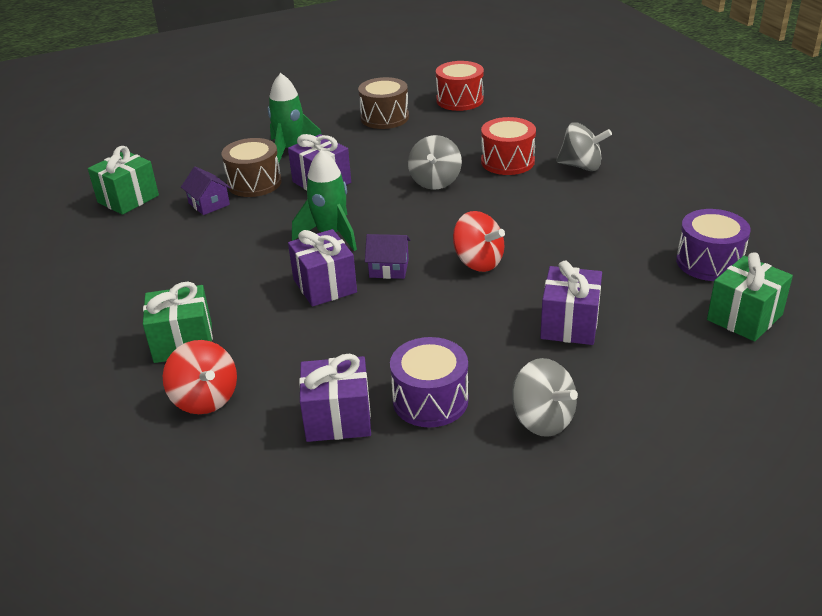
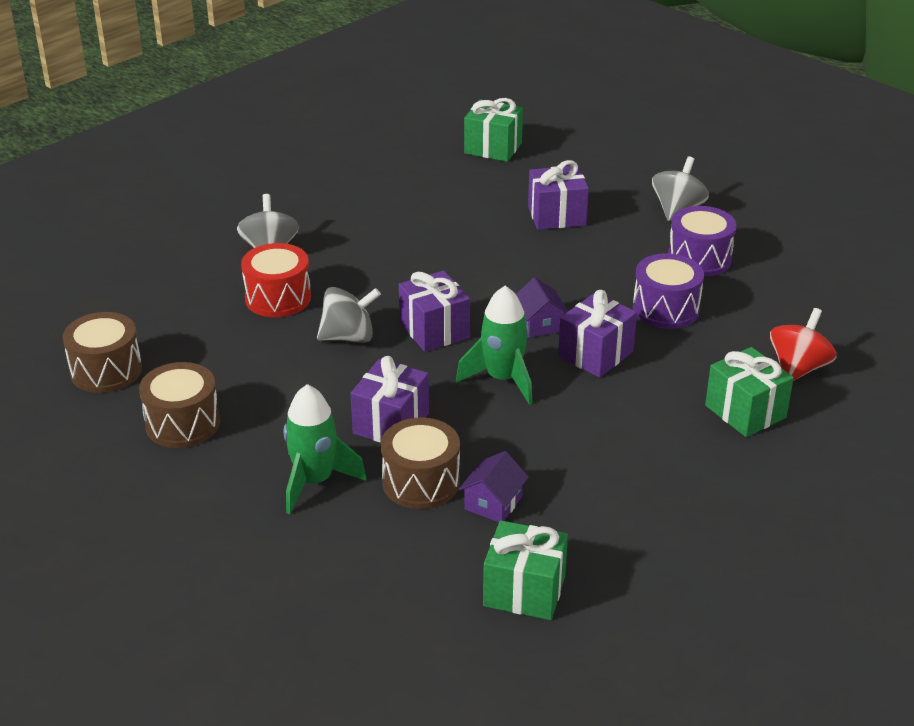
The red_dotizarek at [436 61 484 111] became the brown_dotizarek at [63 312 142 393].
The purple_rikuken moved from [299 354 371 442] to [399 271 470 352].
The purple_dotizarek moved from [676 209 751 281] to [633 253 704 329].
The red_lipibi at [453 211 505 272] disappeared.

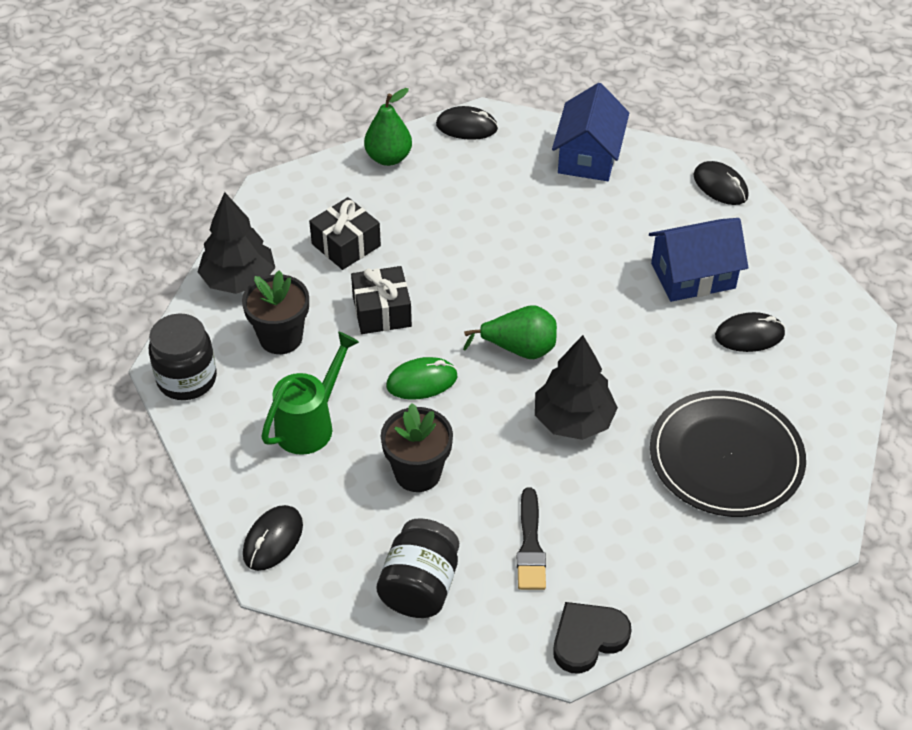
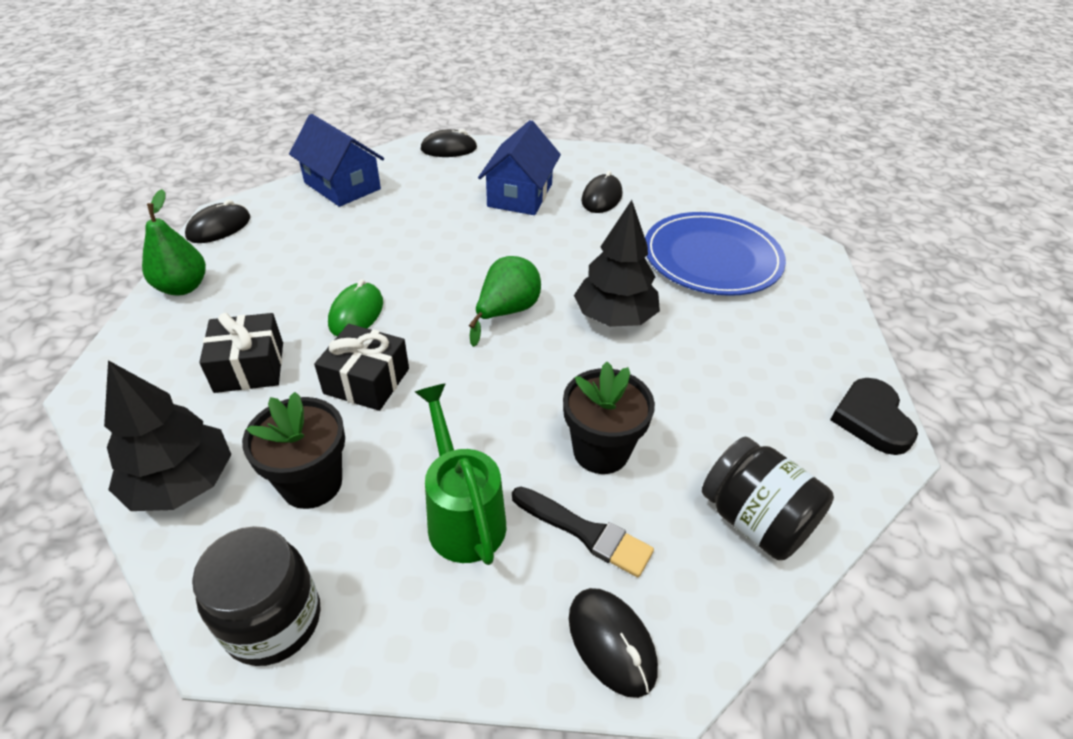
The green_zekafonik moved from [386 357 457 400] to [328 279 383 336].
The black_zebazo moved from [517 488 546 590] to [512 487 654 577].
The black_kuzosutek at [650 390 806 517] became the blue_kuzosutek at [645 212 786 296].

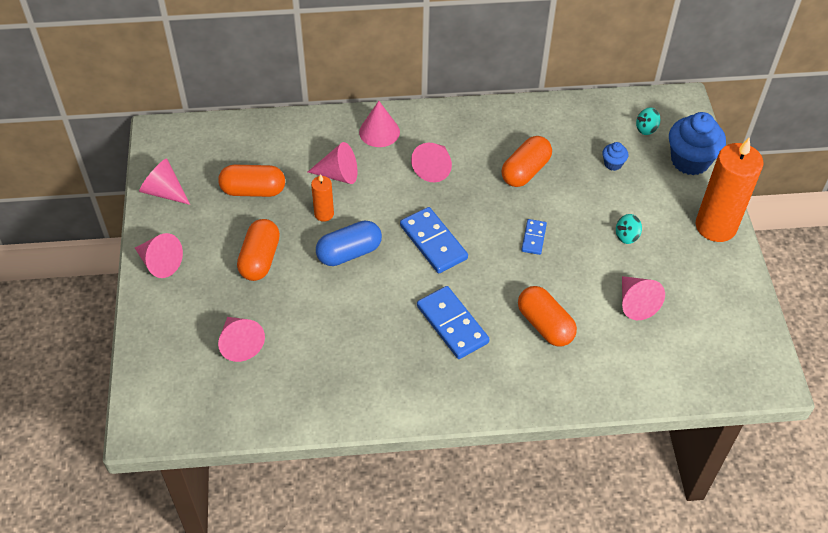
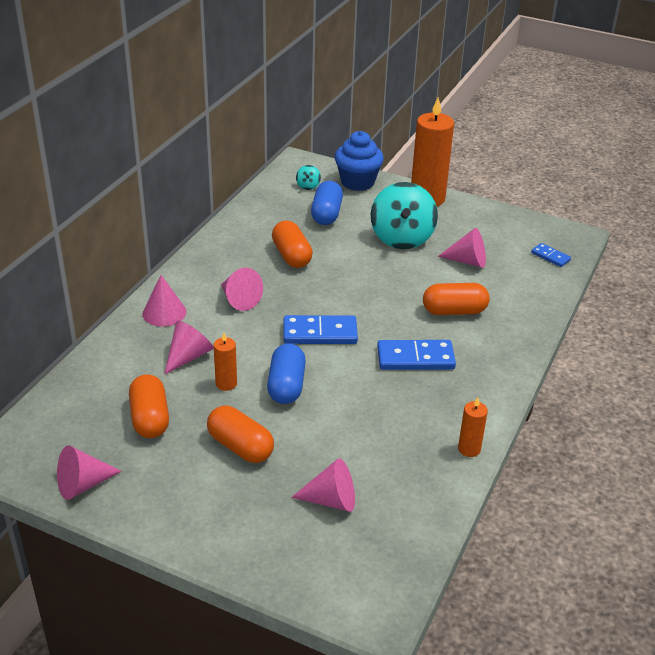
The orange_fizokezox at [218 165 285 197] turned 45 degrees counterclockwise.
The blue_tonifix at [602 142 628 171] was replaced by the blue_fizokezox at [311 181 343 225].
The turquoise_lipibi at [616 214 642 244] changed to 2.47 times the size.
The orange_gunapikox at [458 398 488 457] appeared.
The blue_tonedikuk moved from [521 219 547 255] to [531 243 571 267].
The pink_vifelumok at [135 233 183 278] disappeared.

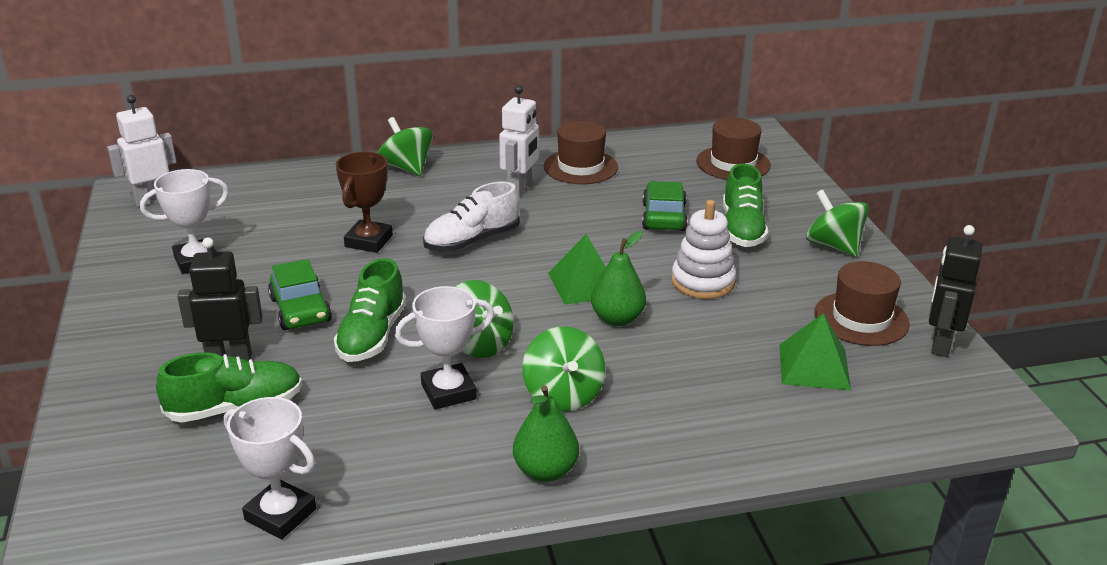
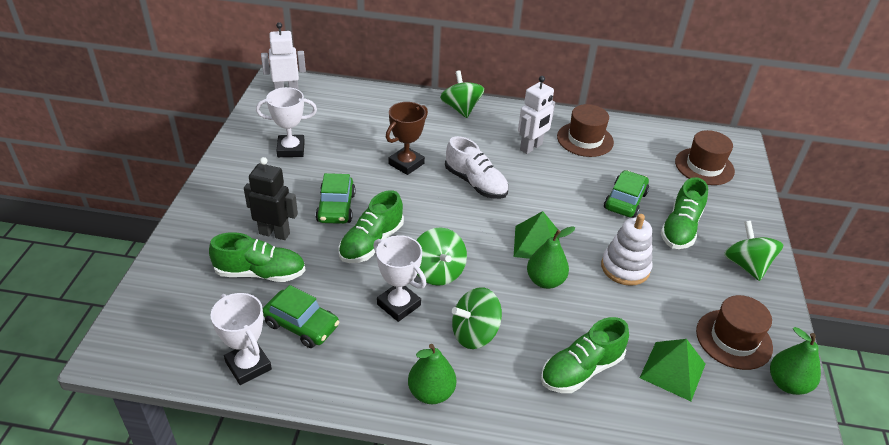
The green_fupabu at [263 285 339 348] appeared.
The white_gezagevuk at [395 286 494 409] turned 45 degrees clockwise.
The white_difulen at [423 181 520 252] turned 120 degrees counterclockwise.
The green_lipibi at [522 327 605 411] turned 60 degrees clockwise.
The green_difulen at [541 317 629 393] appeared.
The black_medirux at [929 225 982 357] was replaced by the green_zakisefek at [770 327 821 395].

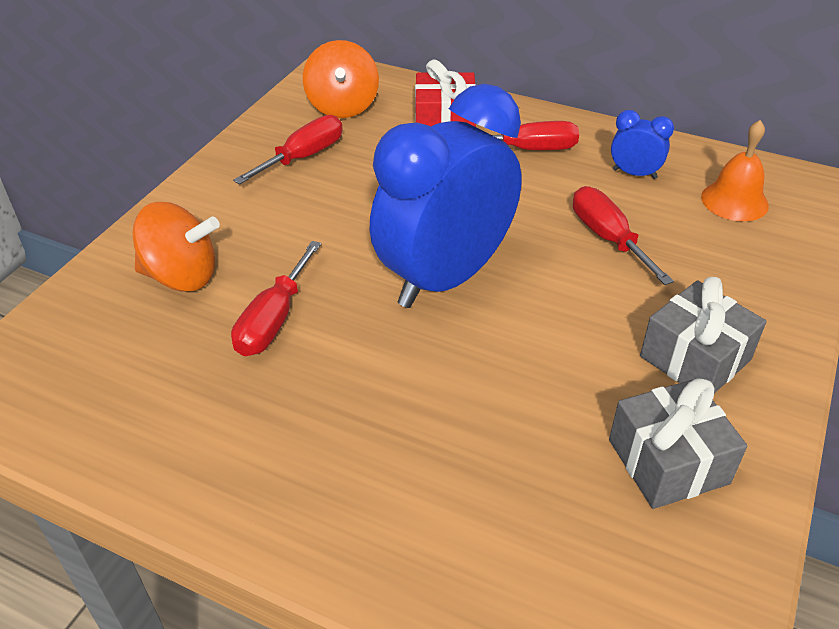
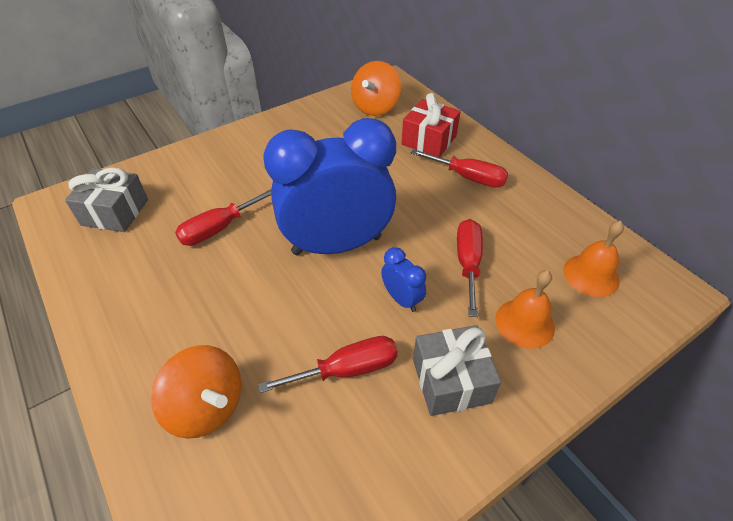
The grey_rikuken moved from [609 378 747 509] to [65 167 148 232].
The orange_lipibi moved from [133 202 220 292] to [151 345 241 439].
The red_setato moved from [233 115 343 185] to [258 336 398 393].
The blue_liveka moved from [611 110 674 179] to [381 247 426 312].
The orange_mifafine at [495 270 555 349] appeared.

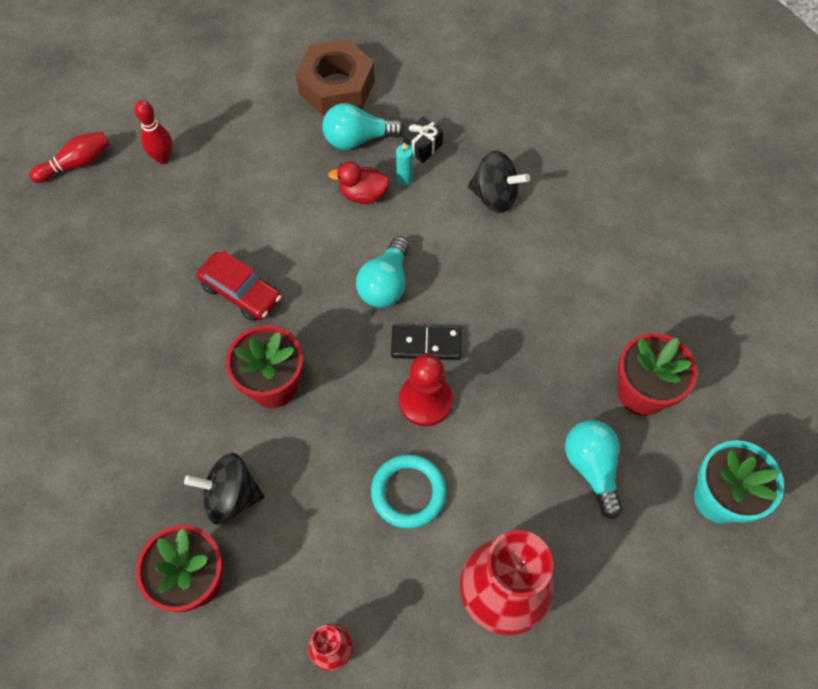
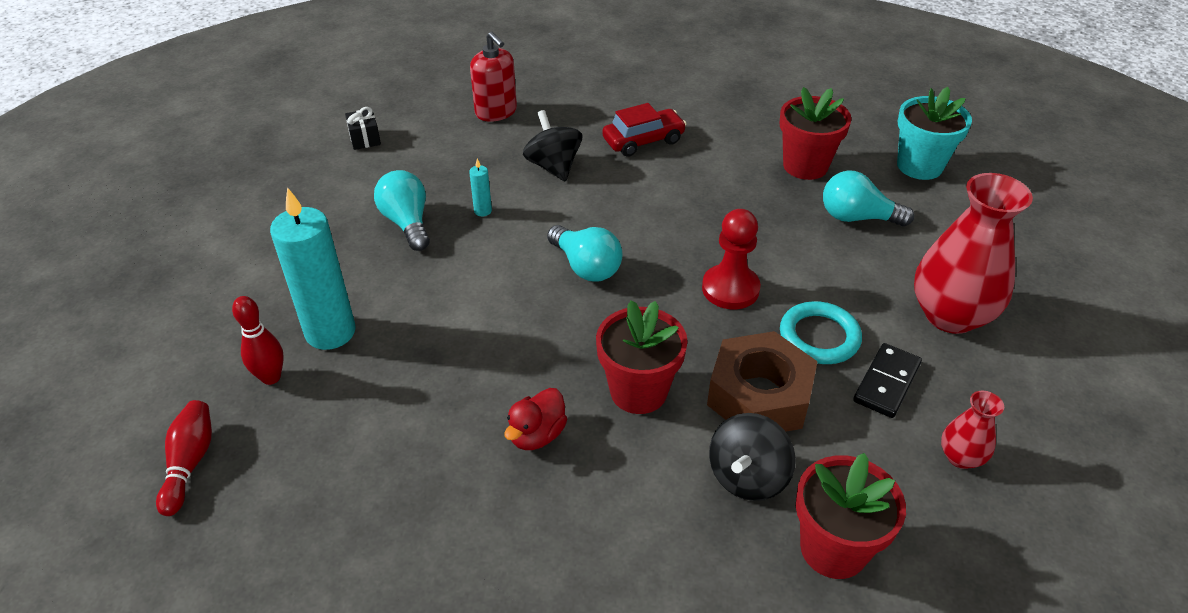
The turquoise_gunapikox at [270 187 356 350] appeared.
The black_rikuken moved from [403 116 443 163] to [345 107 381 150].
The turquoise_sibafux at [322 103 404 150] turned 135 degrees clockwise.
The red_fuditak at [470 32 517 122] appeared.
The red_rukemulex moved from [328 161 390 204] to [504 388 567 450].
The black_lipibi at [468 151 530 213] turned 75 degrees counterclockwise.
The red_fupabu moved from [197 251 282 321] to [602 103 687 157].
The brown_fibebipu moved from [295 39 375 117] to [707 331 818 432].
The black_tonedikuk moved from [391 324 462 360] to [853 343 922 418].

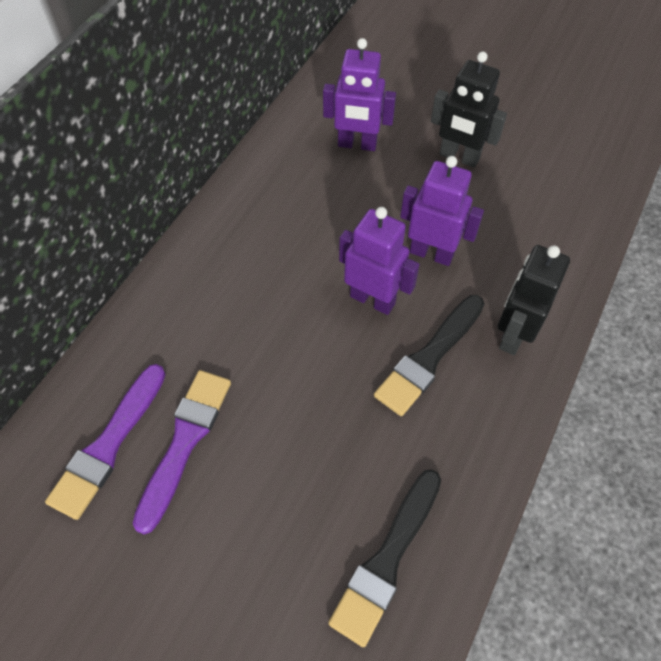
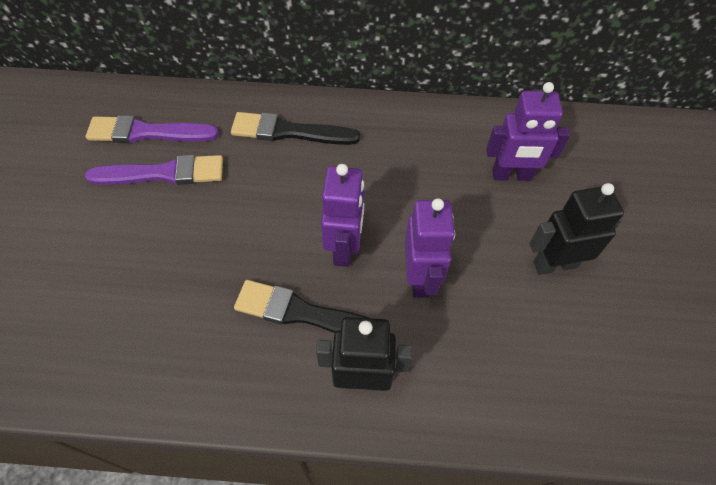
The black_zebazo moved from [328 469 441 647] to [231 112 360 145].
The purple_medirux at [323 38 396 151] turned 75 degrees counterclockwise.
The black_medirux at [431 51 507 168] turned 75 degrees clockwise.

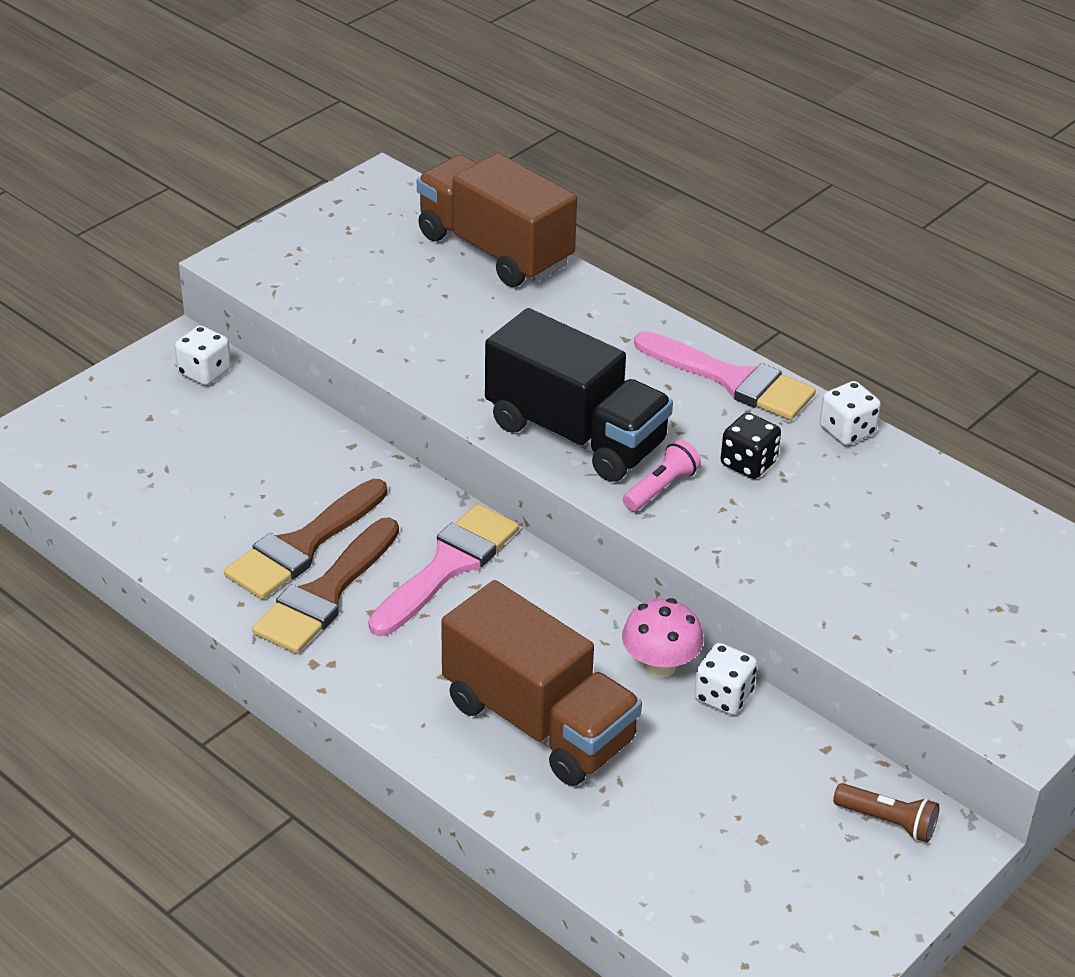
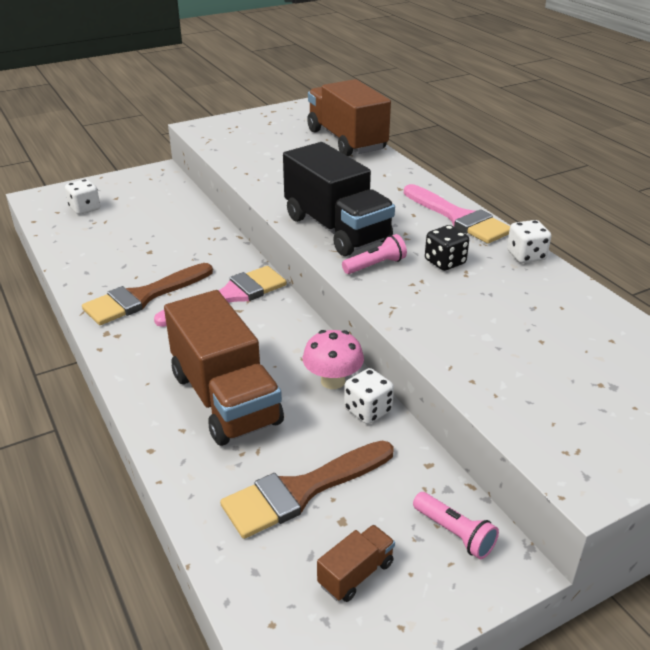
The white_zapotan moved from [175 325 231 385] to [65 179 100 215].
The brown_zebazo moved from [224 479 387 599] to [220 440 394 539].
The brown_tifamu at [317 525 395 602] appeared.
The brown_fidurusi at [833 783 939 842] became the pink_fidurusi at [413 492 499 559].

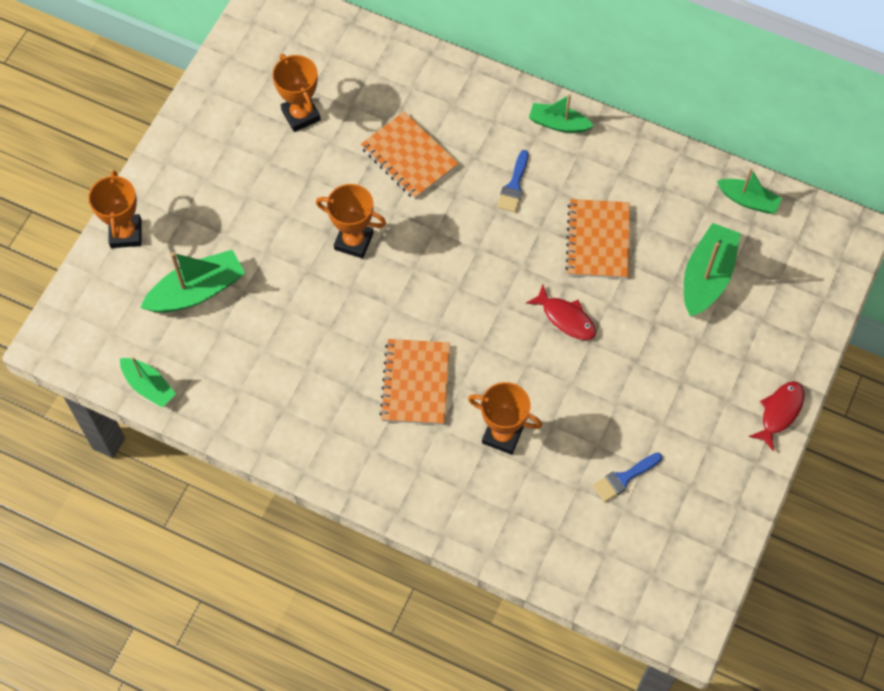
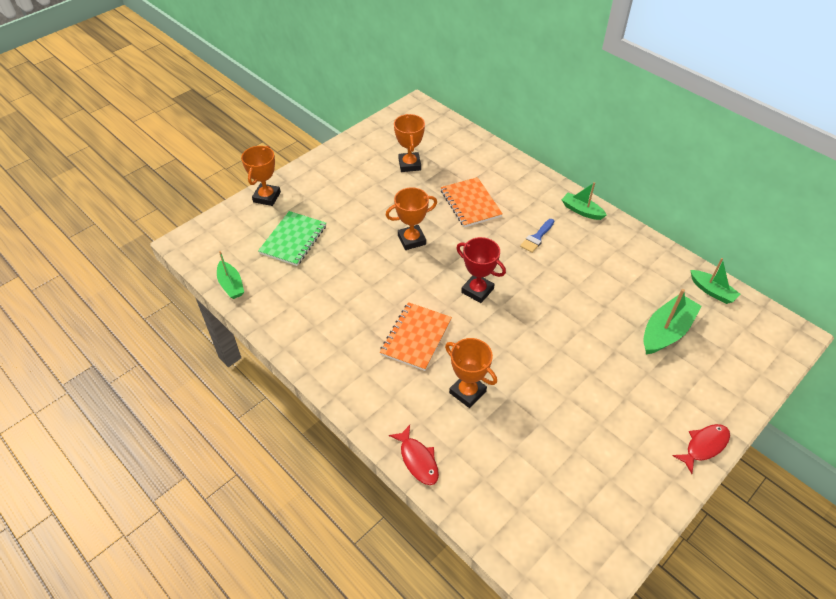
The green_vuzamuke at [140 250 245 313] was replaced by the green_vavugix at [258 211 326 266].
The orange_gezagevuk at [316 184 386 259] turned 60 degrees counterclockwise.
The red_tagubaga moved from [526 285 596 340] to [389 425 439 485].
The red_gezagevuk at [456 237 506 303] appeared.
The orange_vavugix at [565 199 630 279] disappeared.
The blue_zebazo at [593 452 662 502] disappeared.

